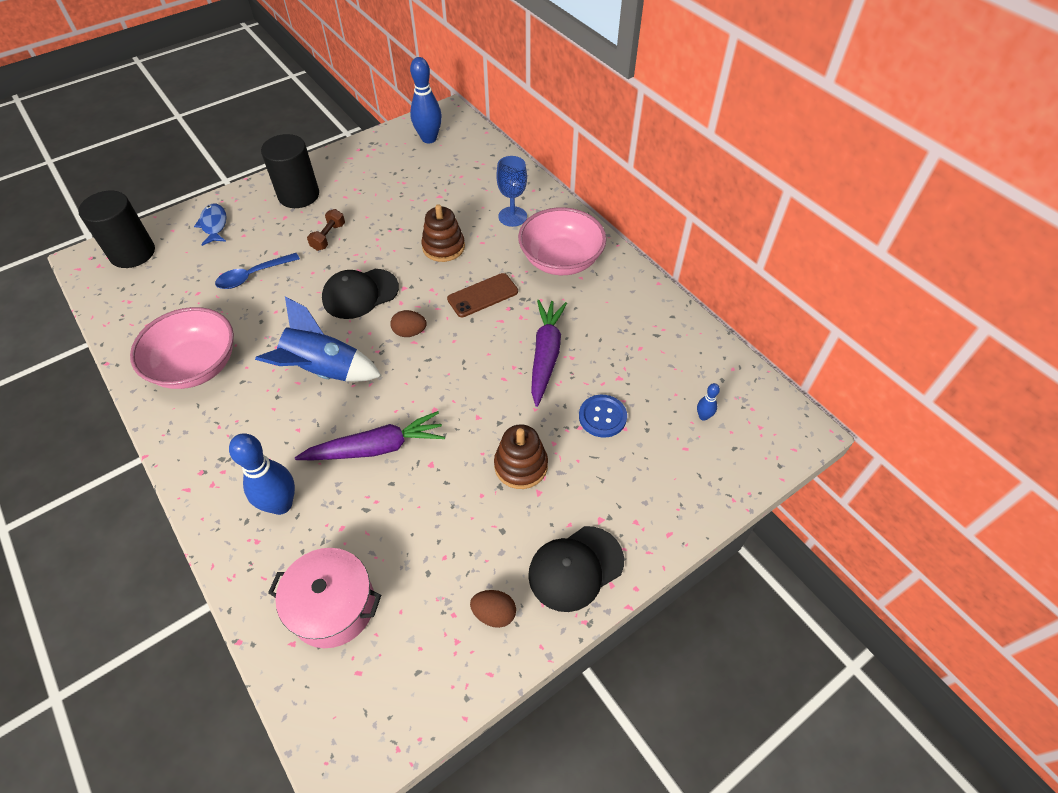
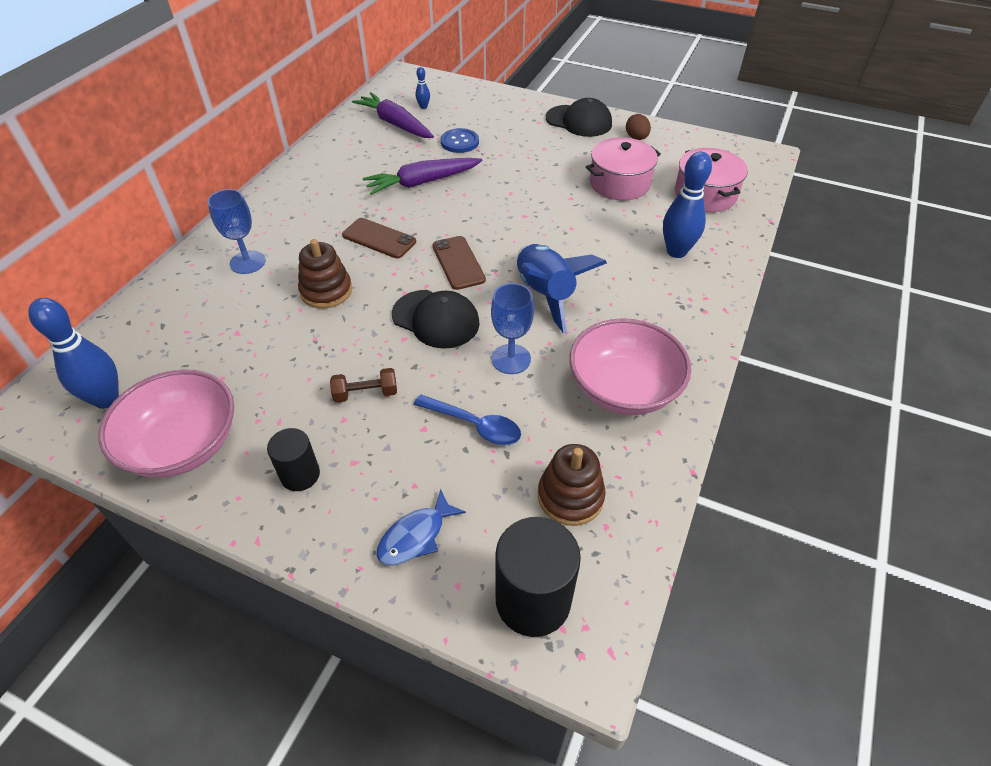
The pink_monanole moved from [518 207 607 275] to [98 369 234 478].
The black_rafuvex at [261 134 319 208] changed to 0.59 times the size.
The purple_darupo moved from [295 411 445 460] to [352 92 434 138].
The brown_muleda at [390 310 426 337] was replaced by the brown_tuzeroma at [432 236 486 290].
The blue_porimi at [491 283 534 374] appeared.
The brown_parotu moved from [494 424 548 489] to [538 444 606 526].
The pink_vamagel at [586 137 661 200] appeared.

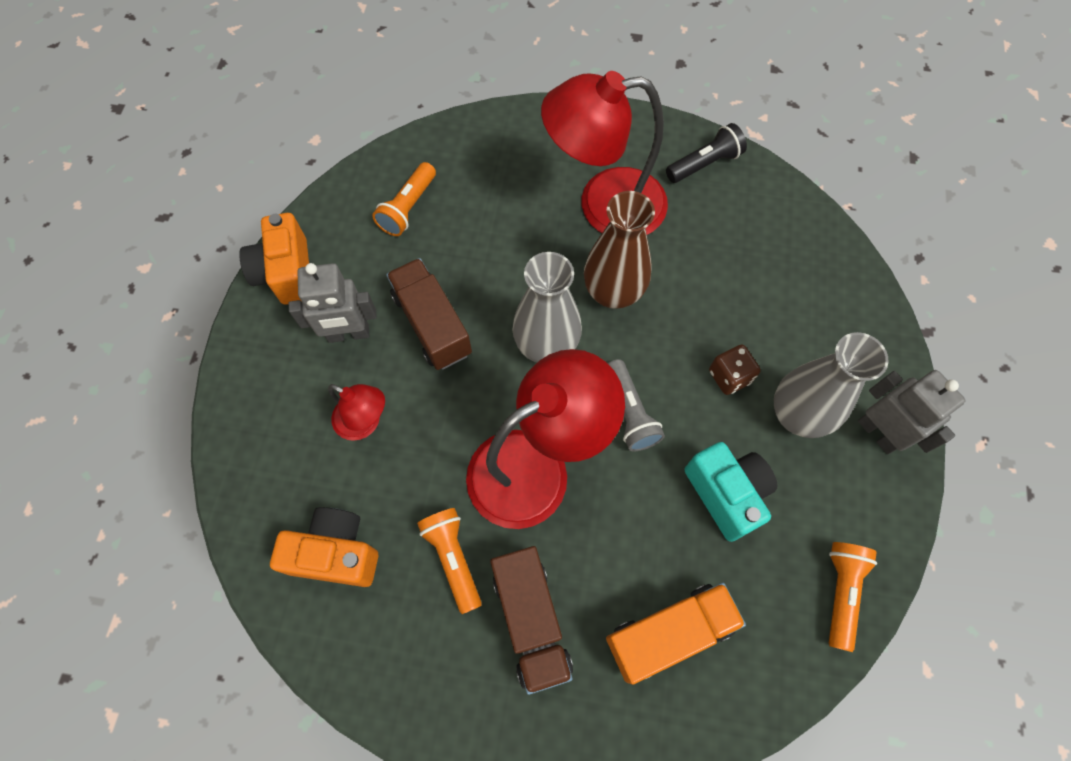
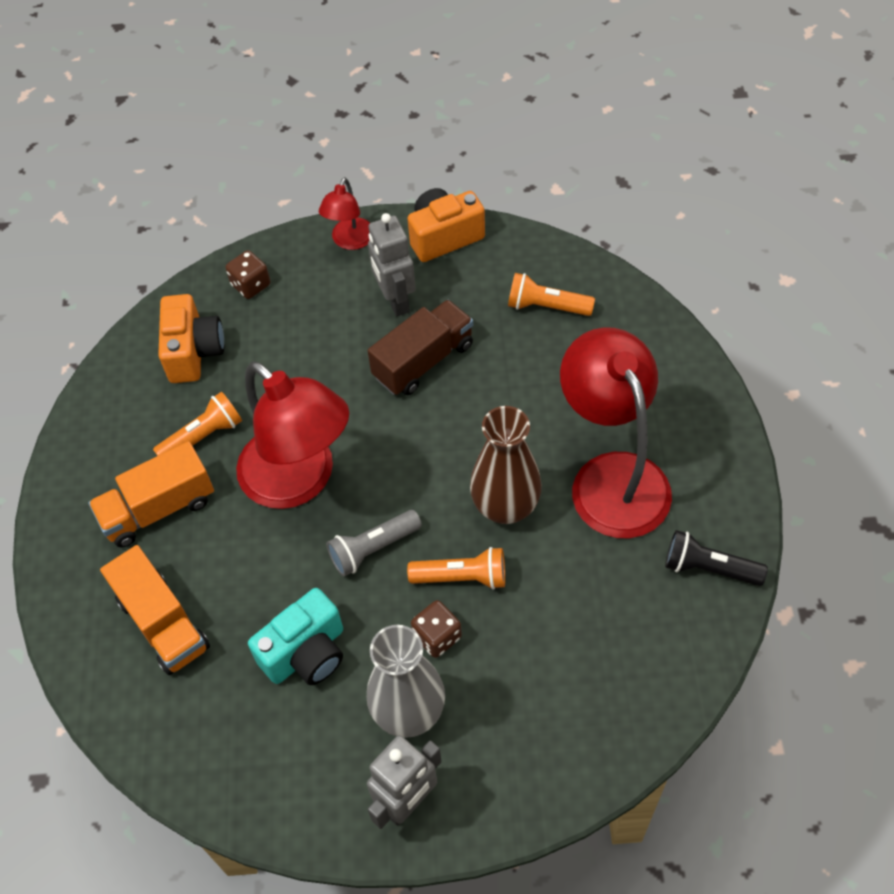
The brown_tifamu at [490 546 573 695] became the orange_tifamu at [88 441 214 548].
The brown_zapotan at [226 250 270 299] appeared.
The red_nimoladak moved from [328 384 385 441] to [319 177 370 250].
The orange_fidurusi moved from [829 542 877 652] to [407 547 505 590].
The black_fidurusi at [666 123 747 183] turned 150 degrees clockwise.
The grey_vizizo at [512 252 582 362] disappeared.

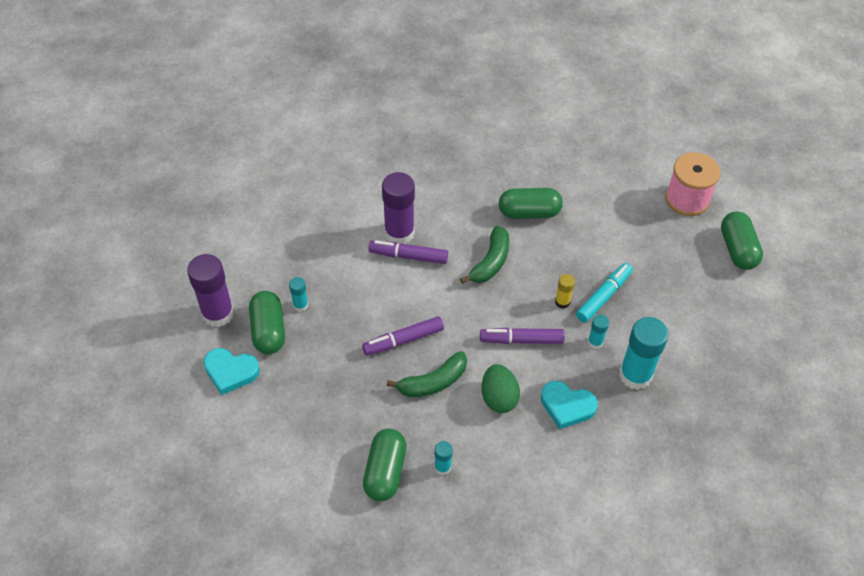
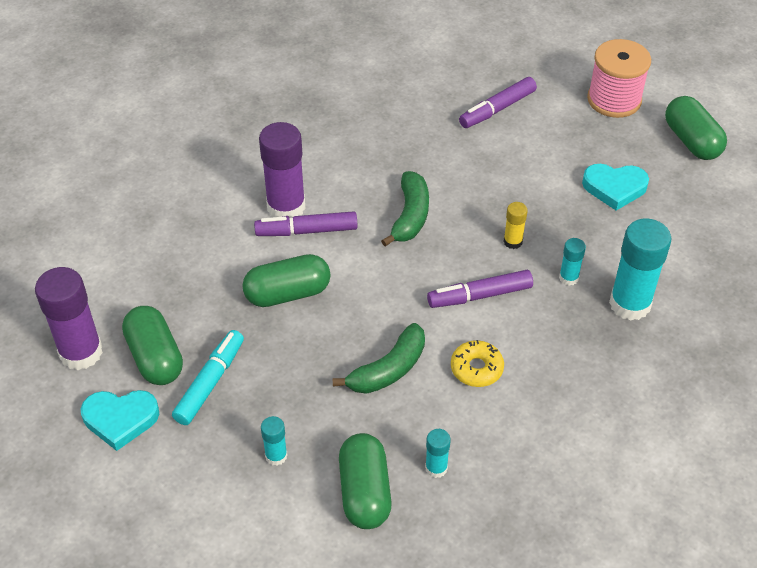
The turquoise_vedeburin moved from [576 263 633 323] to [172 330 244 425].
The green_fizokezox moved from [499 188 563 219] to [242 254 331 307].
The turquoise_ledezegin moved from [289 277 308 312] to [261 416 287 466].
The green_muleda at [482 364 520 413] was replaced by the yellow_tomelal at [451 340 504 387].
The purple_vedeburin moved from [362 316 444 355] to [459 77 537 128].
The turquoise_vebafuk moved from [541 381 598 429] to [582 164 649 211].

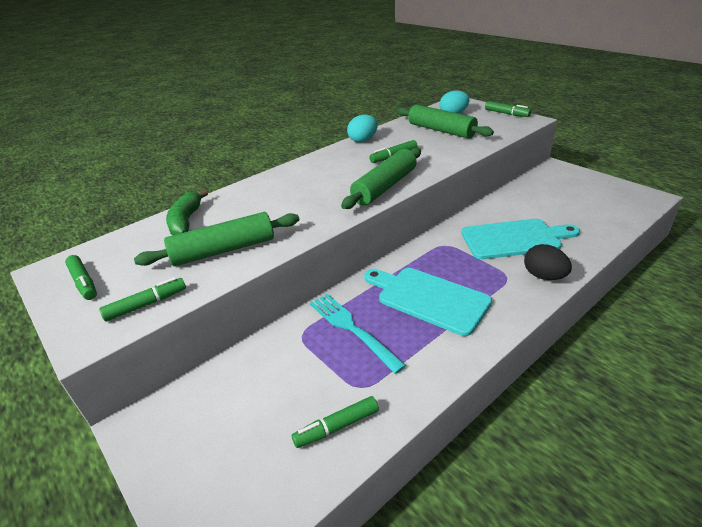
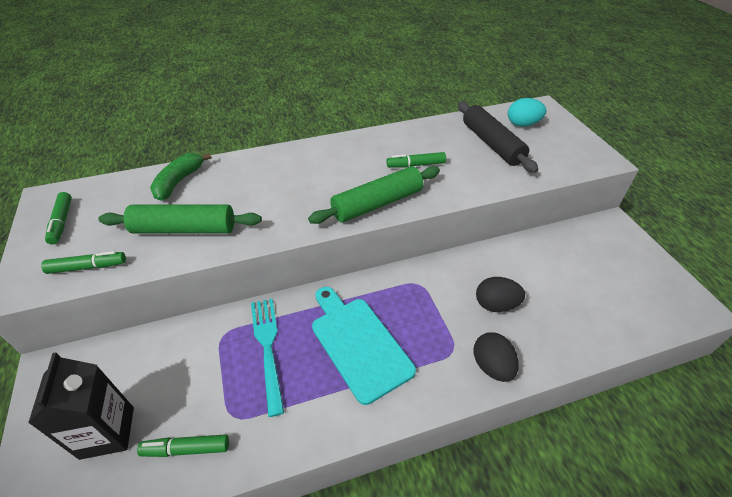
The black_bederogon at [28 353 134 460] appeared.
The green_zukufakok at [397 104 494 139] became the black_zukufakok at [458 102 539 173].
The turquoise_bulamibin at [461 219 580 259] was replaced by the black_muleda at [476 277 525 312].
The turquoise_muleda at [347 115 378 143] disappeared.
The green_vedeburin at [485 101 531 117] disappeared.

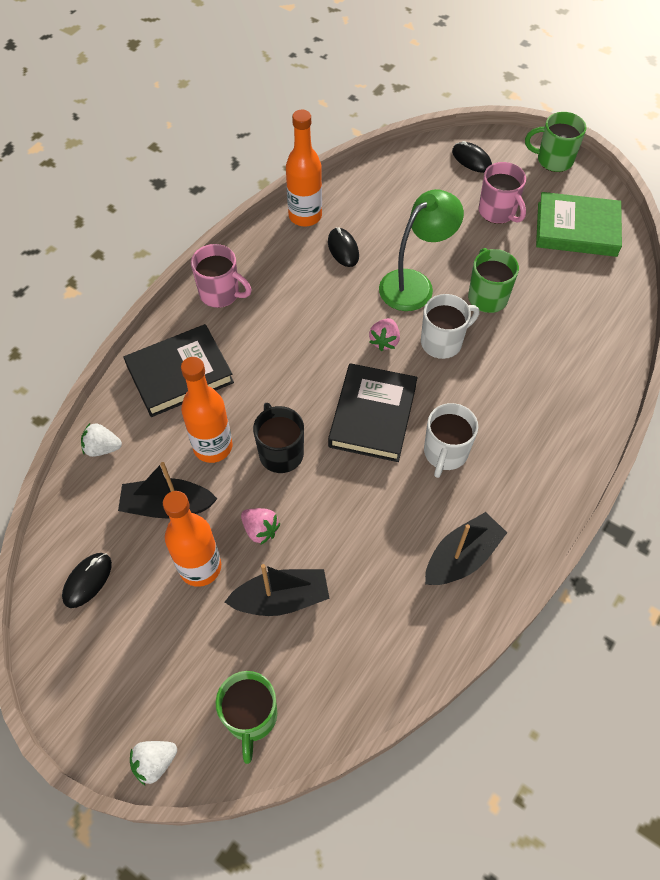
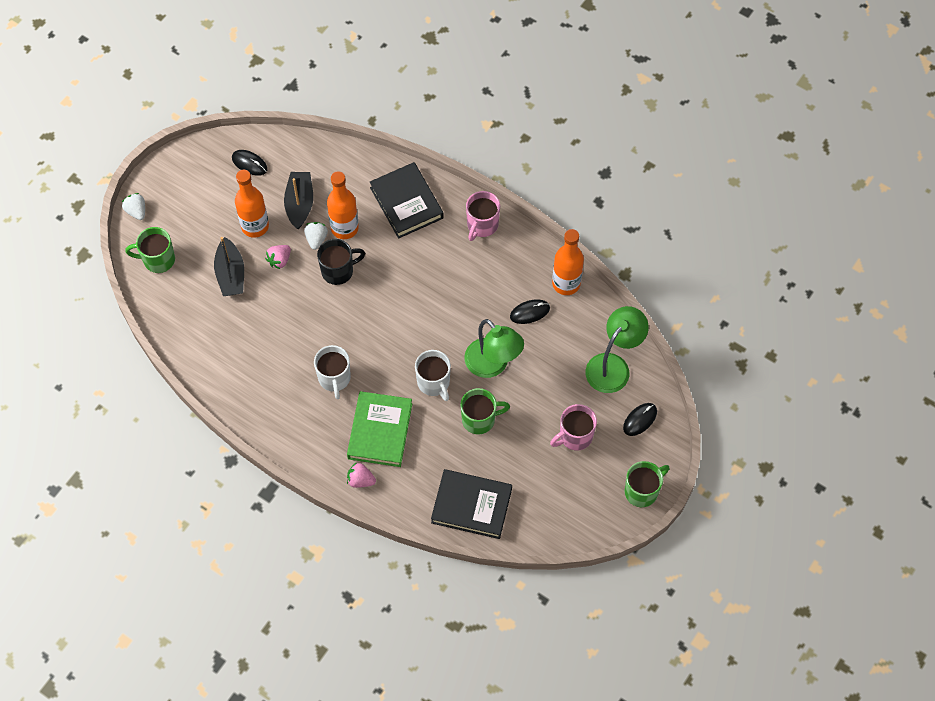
The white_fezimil moved from [81 423 122 457] to [304 222 328 250].
The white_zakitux at [424 403 478 478] turned 120 degrees counterclockwise.
The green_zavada moved from [536 192 622 257] to [347 391 412 467].
The pink_fezimil moved from [369 318 400 351] to [347 462 376 488].
The black_zavada moved from [328 363 417 462] to [431 469 512 539].
The green_nimoladak at [586 306 649 393] appeared.
The green_zakitux at [525 112 586 172] turned 45 degrees clockwise.
The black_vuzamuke at [425 512 507 585] disappeared.

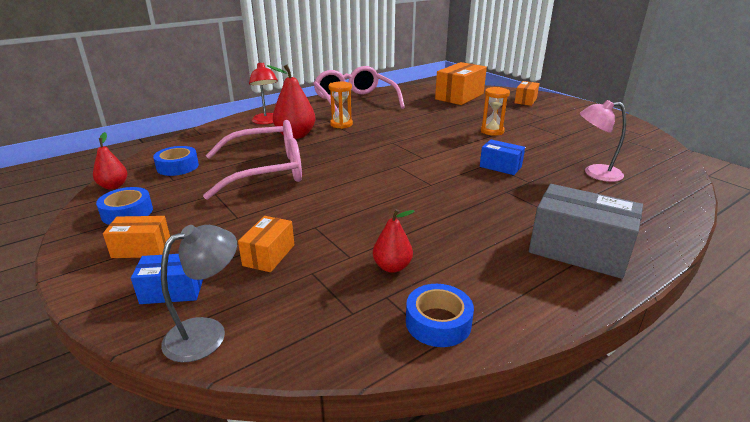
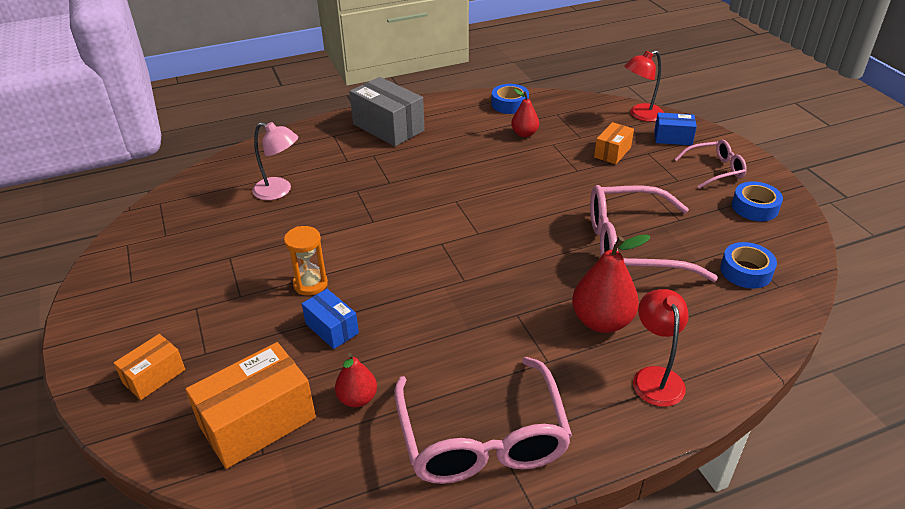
The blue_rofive moved from [480 139 525 175] to [302 289 359 349].
The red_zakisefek moved from [93 132 127 189] to [335 353 377 407].
The grey_nimoladak at [161 225 237 362] became the red_nimoladak at [625 50 664 122].
The orange_rofive at [103 216 170 258] was replaced by the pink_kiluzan at [674 140 747 189].
The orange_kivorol at [329 81 353 129] disappeared.

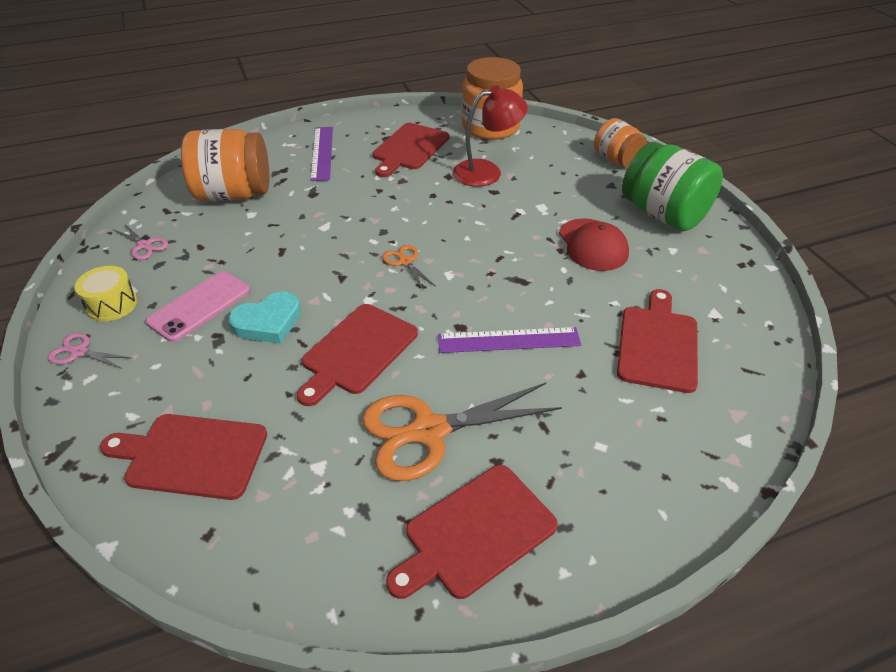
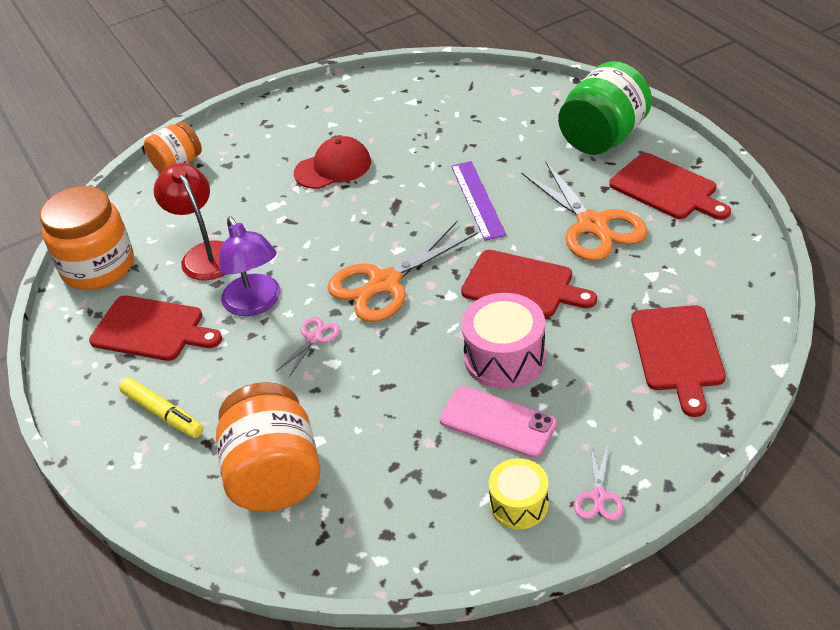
The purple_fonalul at [310 127 333 181] was replaced by the yellow_vedeburin at [119 378 203 438].
The purple_nimoladak at [219 216 281 316] appeared.
The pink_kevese moved from [112 223 168 260] to [277 317 340 377].
The orange_kevese at [382 245 436 291] changed to 2.16 times the size.
The turquoise_vebafuk at [228 291 301 344] was replaced by the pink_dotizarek at [461 293 545 389].
The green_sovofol moved from [622 142 723 231] to [558 61 652 155].
The red_bulamibin at [617 289 698 393] disappeared.

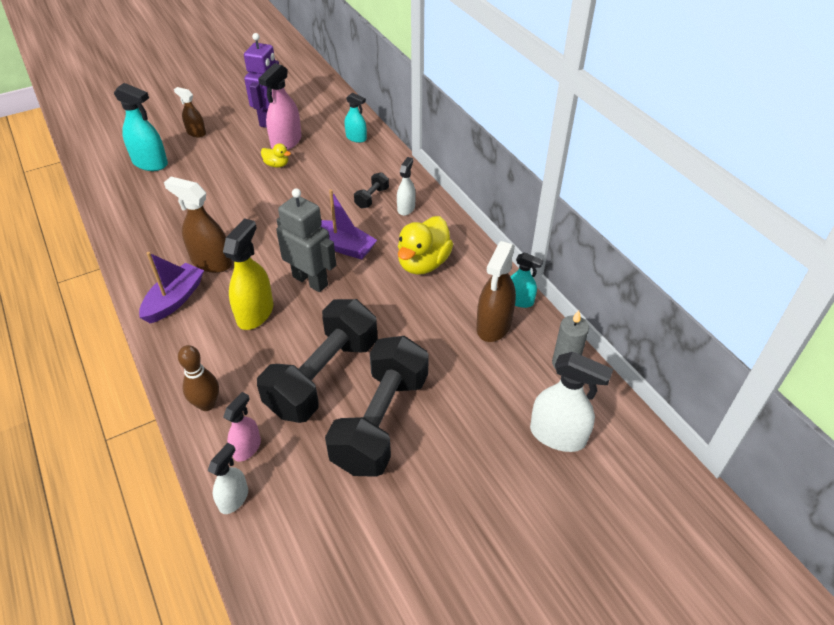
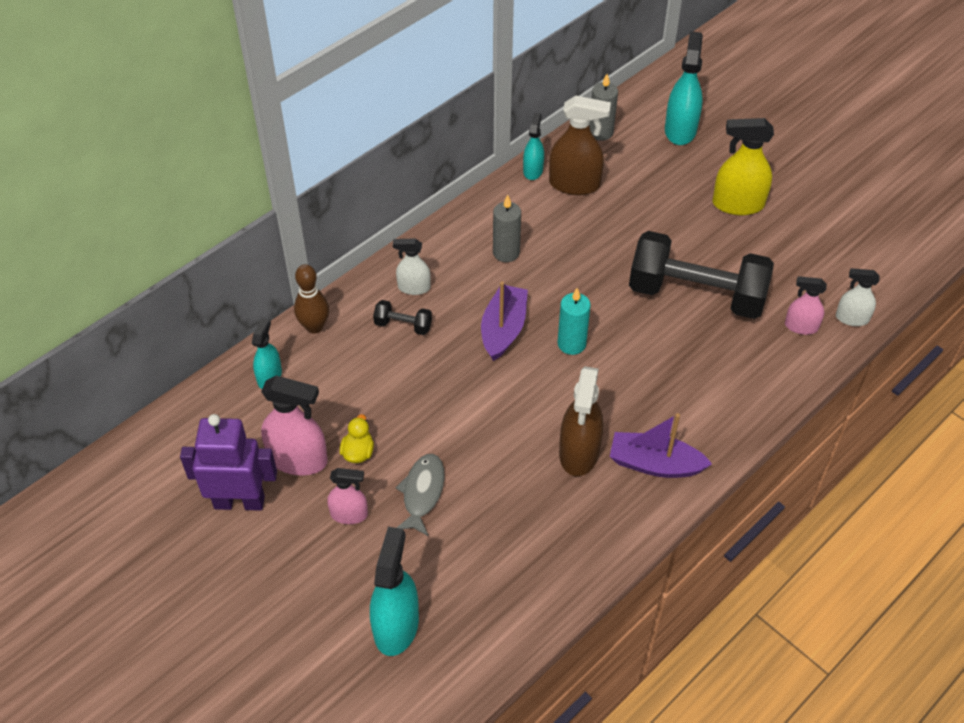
The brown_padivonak moved from [178 345 219 411] to [294 264 329 334].
The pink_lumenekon at [327 468 368 524] appeared.
The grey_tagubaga at [395 454 445 536] appeared.
The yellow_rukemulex at [398 216 453 275] was replaced by the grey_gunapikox at [493 195 521 262].
The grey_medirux at [276 188 336 292] was replaced by the turquoise_gunapikox at [557 288 591 355].
The white_lumenekon at [530 352 613 452] became the turquoise_lumenekon at [665 31 703 145].
The yellow_lumenekon moved from [223 218 273 330] to [712 118 774 215].
The brown_lumenekon at [174 87 206 138] disappeared.
The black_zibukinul at [325 336 429 477] disappeared.

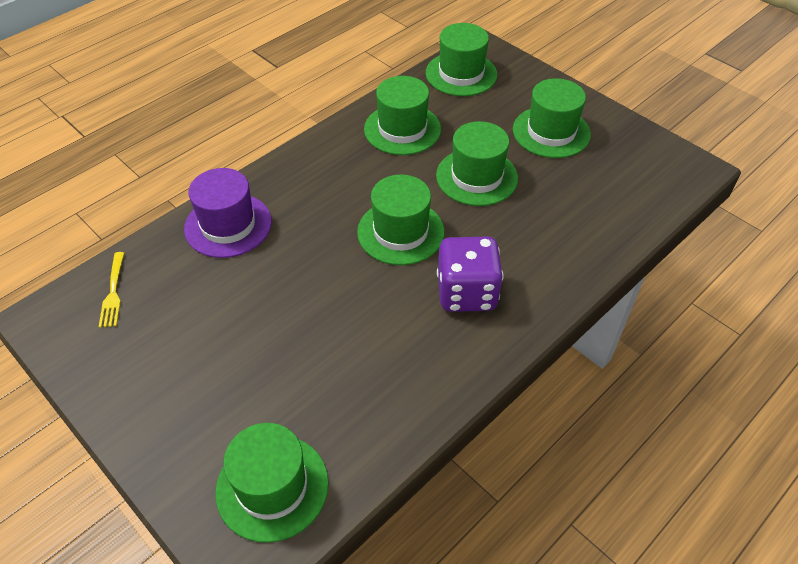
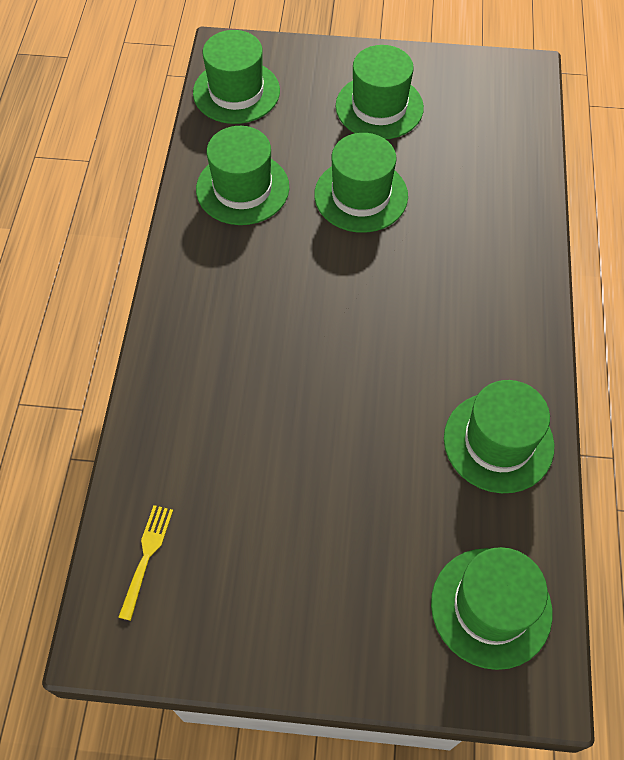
The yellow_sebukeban at [99 252 124 328] turned 120 degrees counterclockwise.
The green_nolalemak moved from [357 174 445 265] to [444 380 554 493].
The purple_nolalemak at [184 168 272 258] disappeared.
The purple_zapotan at [437 236 504 312] disappeared.

